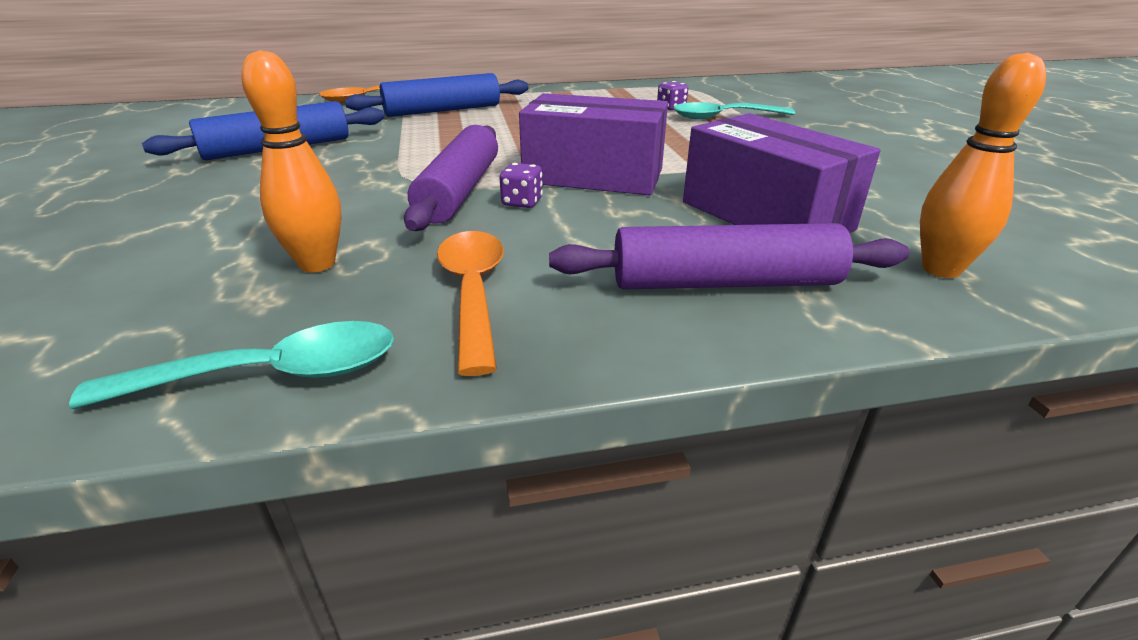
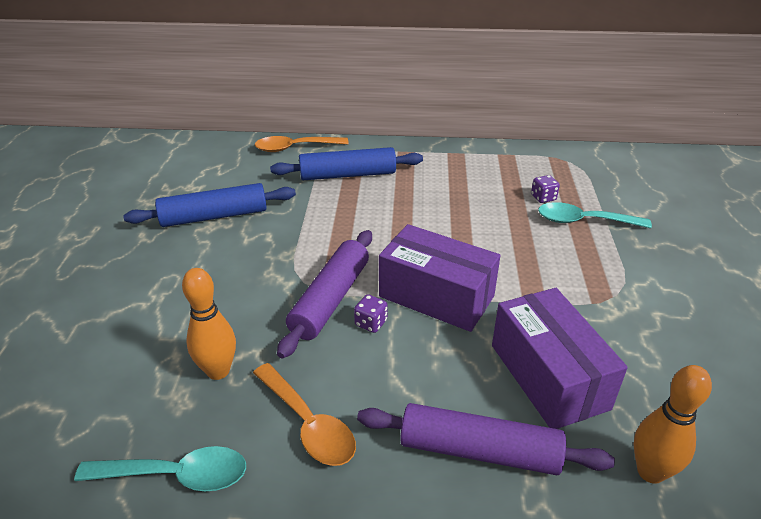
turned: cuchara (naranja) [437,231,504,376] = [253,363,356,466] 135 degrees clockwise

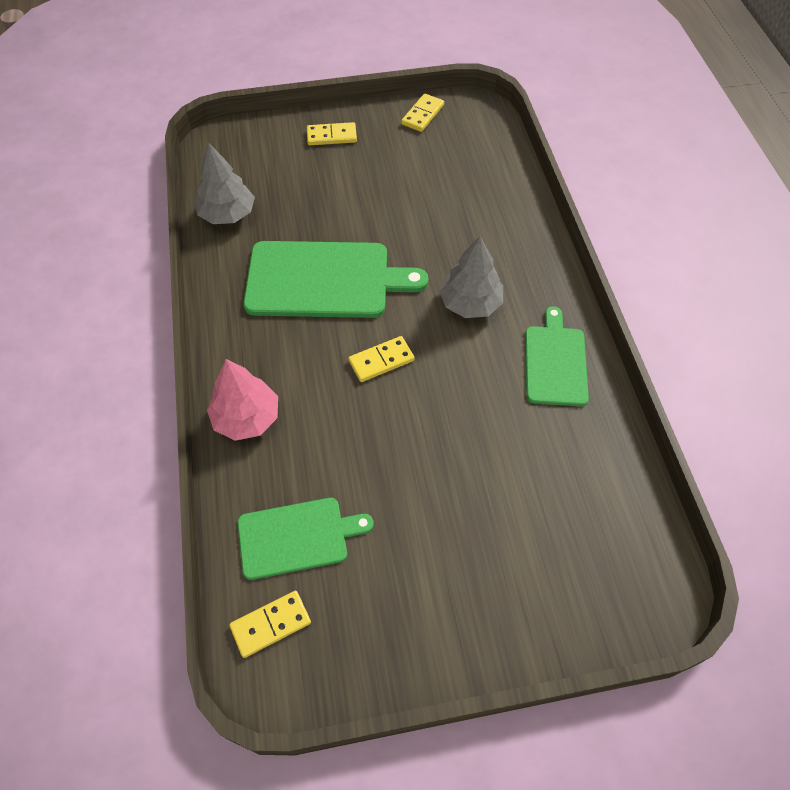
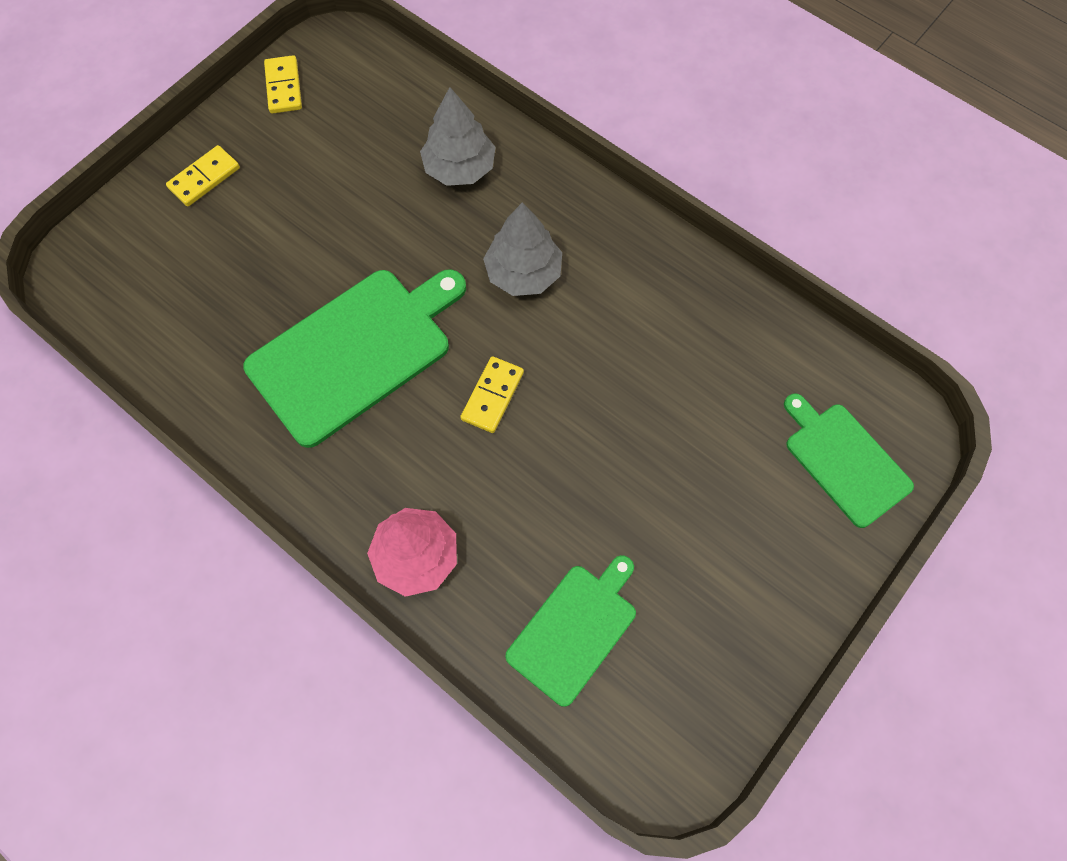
removed: ficha de dominó (amarillo) [229,591,311,658]
moved: árbol (gris) [195,143,255,224] to [420,87,496,186]; tabla de cortar (verde) [525,306,589,406] to [784,394,914,528]

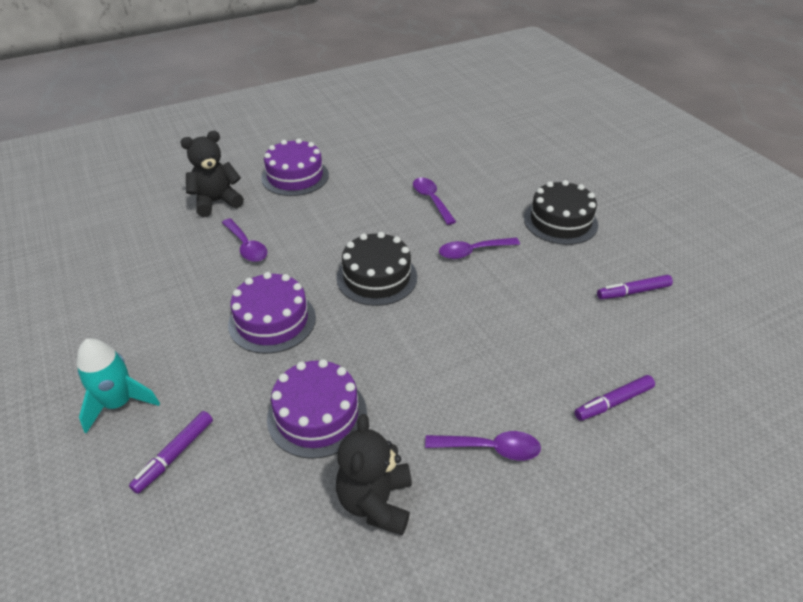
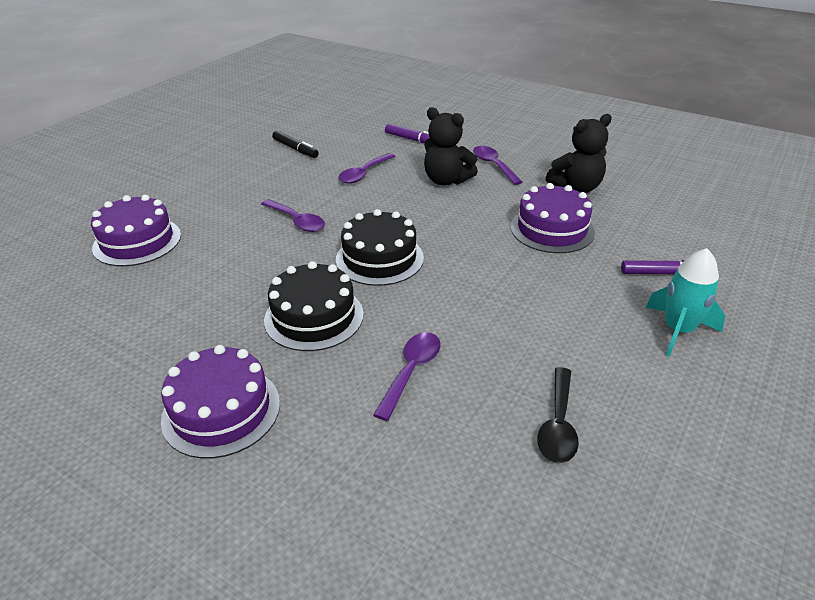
added: cuchara (negro) [537,367,579,463]
moved: osito (negro) [180,131,244,217] to [424,107,478,186]; cuchara (morado) [413,178,456,225] to [338,153,395,184]; tarta (negro) [524,180,598,245] to [264,261,364,351]; tarta (morado) [228,272,316,354] to [91,195,181,266]
recoloured: rotulador (morado) [597,275,673,300] to rotulador (negro) [272,130,319,158]

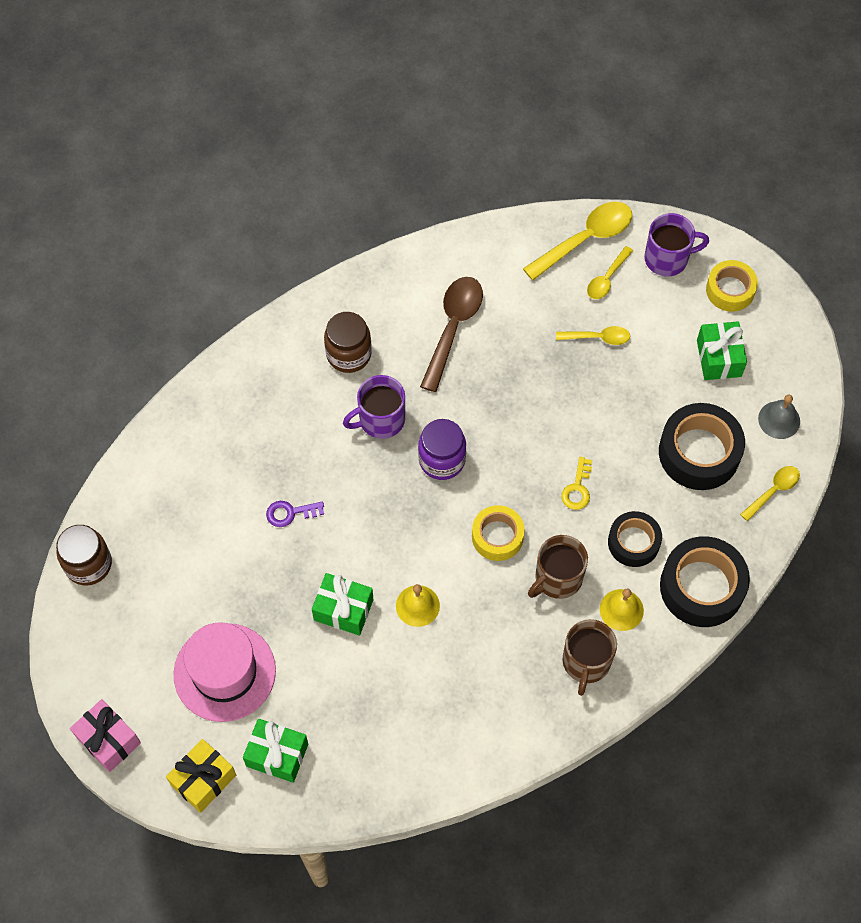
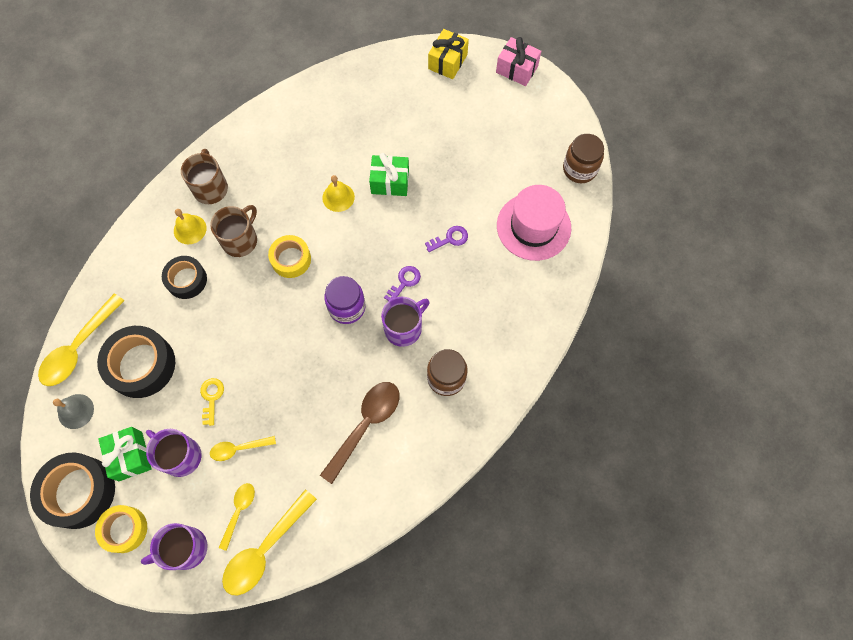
removed: regalo (verde) [243,719,308,783]
added: llave (morado) [384,266,421,301]; taza (morado) [146,429,202,477]
moved: llave (amarillo) [561,457,592,510] to [200,378,224,426]; cinta adhesiva (negro) [660,536,750,627] to [30,453,115,529]; sombrero (rosa) [173,622,276,722] to [497,185,571,261]
turned: cuchara (marrón) [420,277,483,392] = [320,382,399,484] 150 degrees counterclockwise
resized: cuchara (amarillo) [740,466,800,521] = [38,294,124,386] x1.78

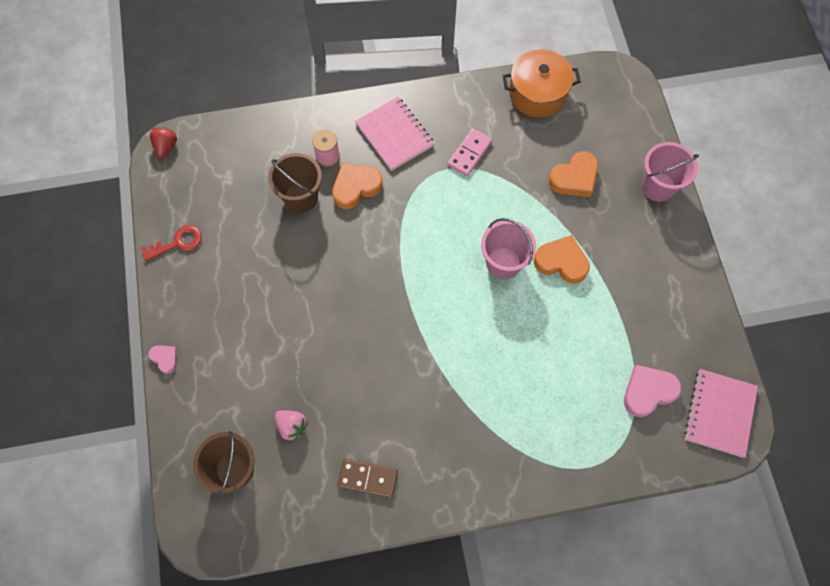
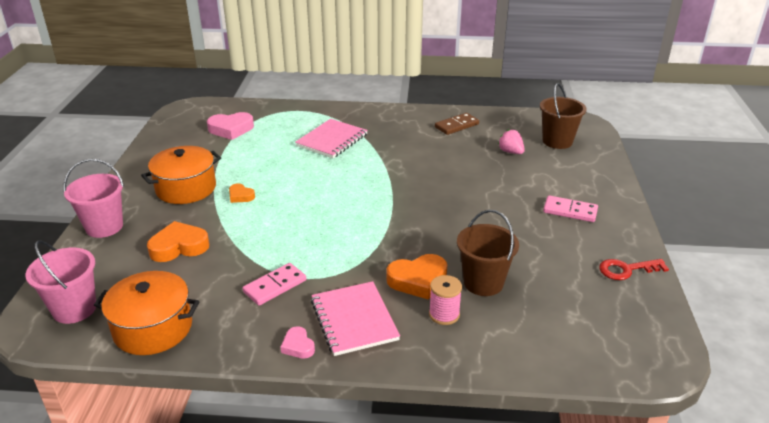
removed: fresa (rojo) [150,127,177,158]
added: olla (naranja) [141,146,221,204]; ficha de dominó (rosa) [543,195,598,222]
moved: balde (rosa) [481,218,536,280] to [25,240,96,324]; corazón (rosa) [148,345,177,374] to [281,326,315,359]; cuaderno (rosa) [684,369,758,458] to [295,119,368,158]
turned: ficha de dominó (marrón) [337,459,398,498] = [435,113,479,135] 60 degrees counterclockwise
resized: corazón (naranja) [534,235,590,284] = [229,183,255,203] x0.55

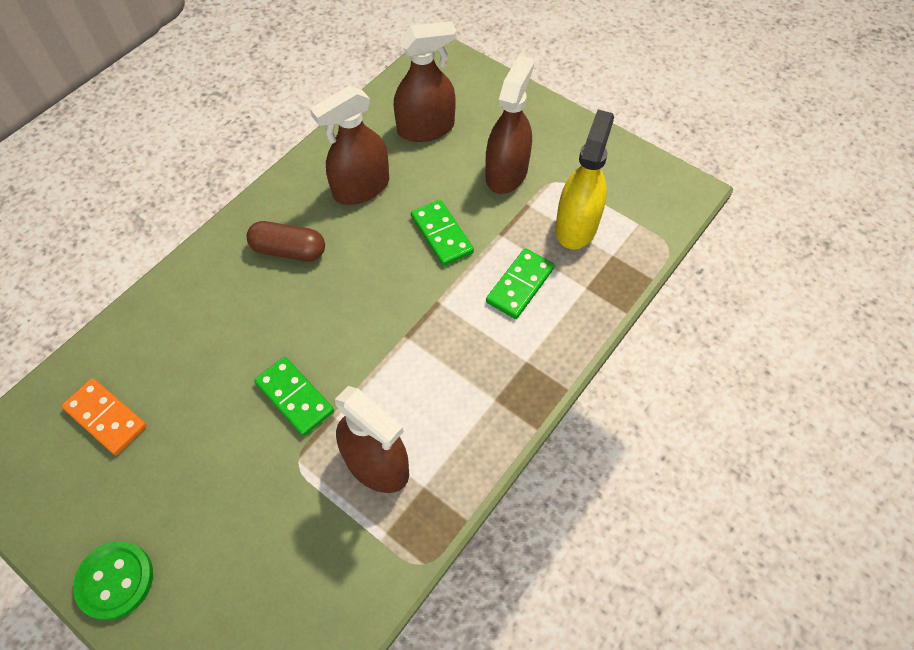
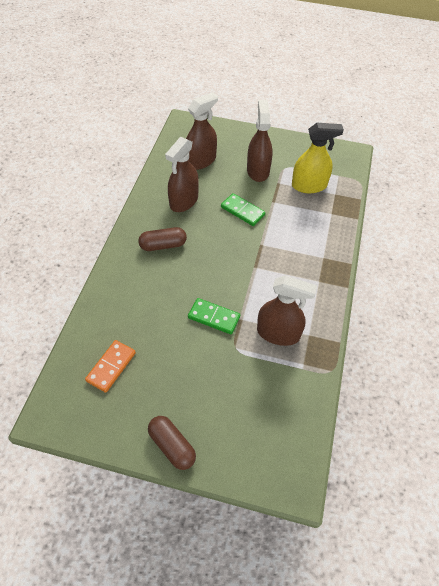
removed: ficha de dominó (verde) [486,248,555,319]
replaced: botón (verde) [73,541,153,620] to cápsula (marrón) [148,416,196,470]
turned: pulverizador (amarillo) [555,110,614,250] = [292,123,344,193] 90 degrees clockwise; ficha de dominó (naranja) [61,378,147,455] = [85,340,136,393] 75 degrees counterclockwise

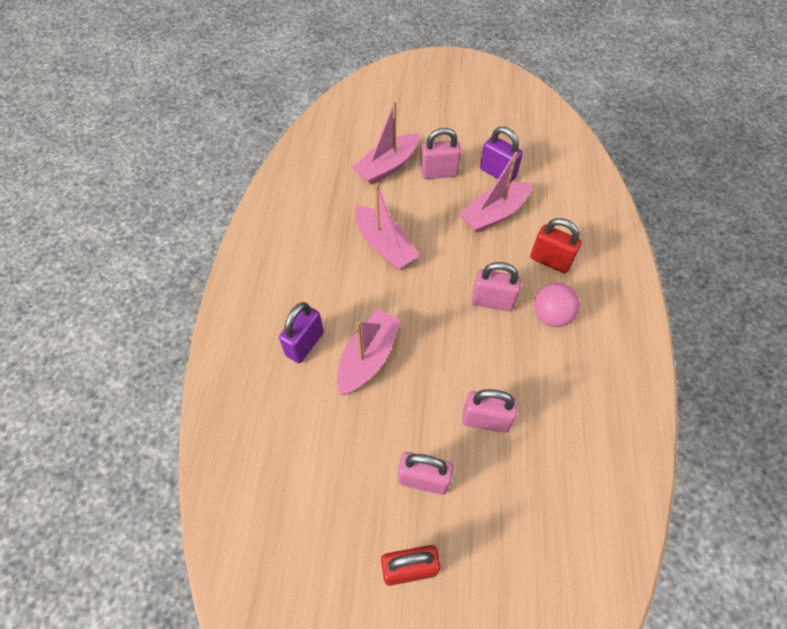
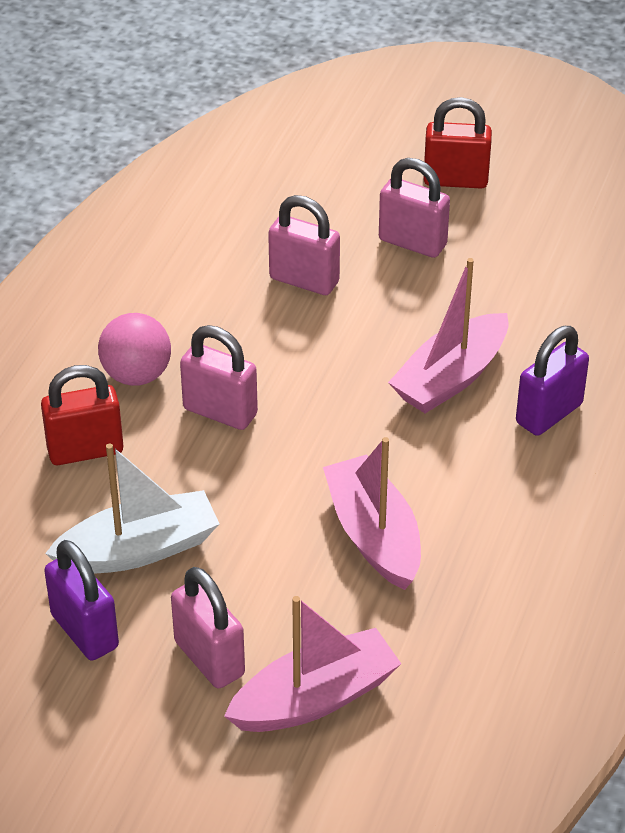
recoloured: barco (rosa) [459,152,532,233] to barco (blanco) [45,443,219,574]
turned: candado (rosa) [420,128,461,179] = [171,567,245,688] 45 degrees clockwise; candado (rojo) [530,218,582,273] = [41,365,123,465] 60 degrees counterclockwise

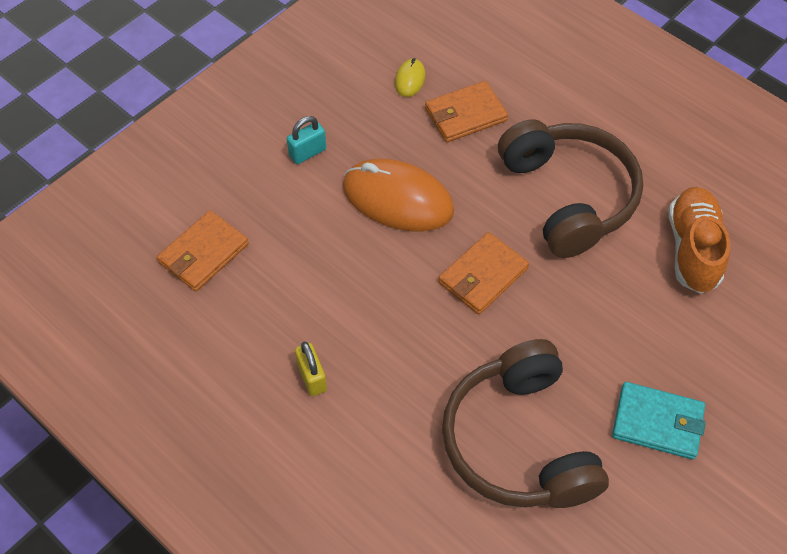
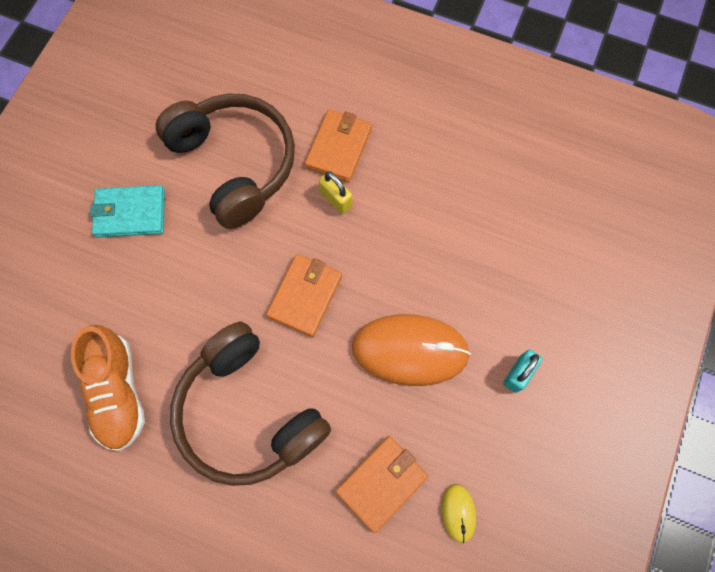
moved: cartera (naranja) [157,210,249,291] to [305,109,372,182]; candado (amarillo) [295,341,327,396] to [319,171,353,214]

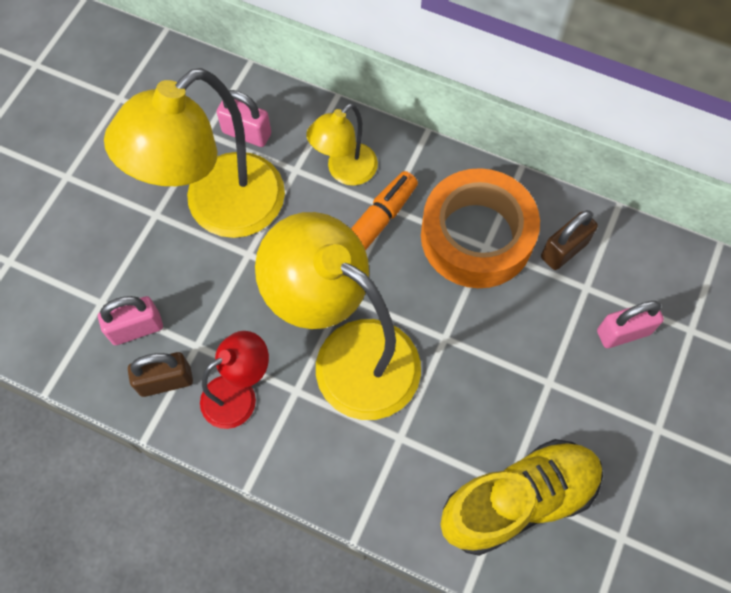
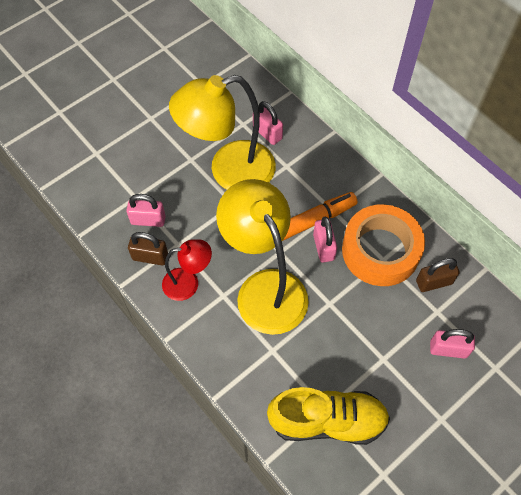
removed: lámpara (amarillo) [306,103,378,186]
added: candado (rosa) [313,217,337,263]

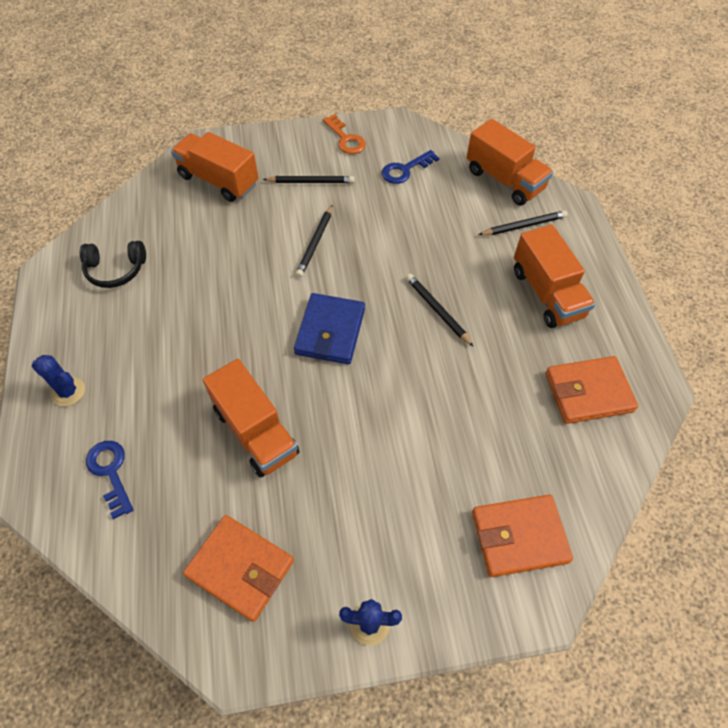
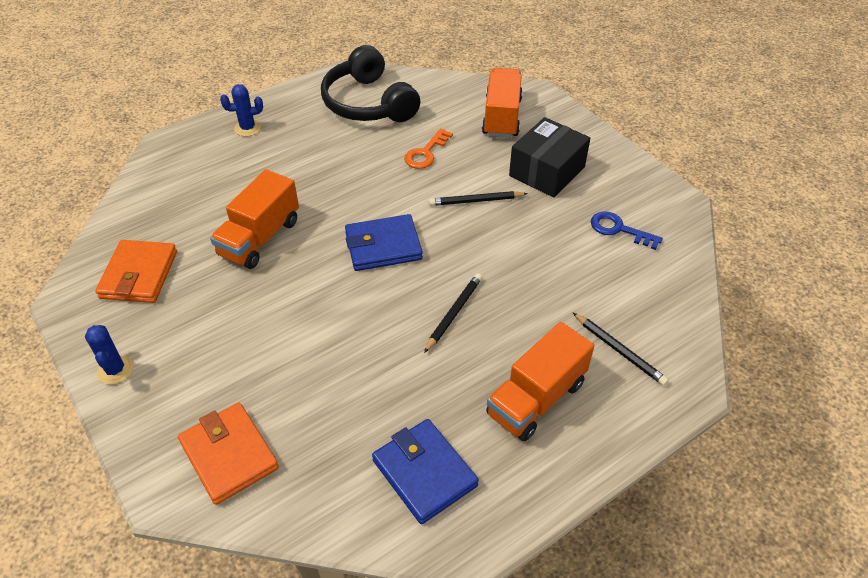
removed: camión (naranja) [467,119,553,205]; llave (azul) [86,441,133,519]
moved: llave (naranja) [323,114,366,154] to [404,128,453,169]
replaced: lápiz (negro) [263,176,355,183] to caja (negro) [509,117,590,198]
recoloured: cartera (naranja) [546,356,638,424] to cartera (azul) [372,419,479,524]
turned: cactus (azul) [32,355,85,406] = [220,84,263,137] 75 degrees clockwise
resized: auriculares (negro) [80,241,146,288] = [321,45,420,122] x1.80

